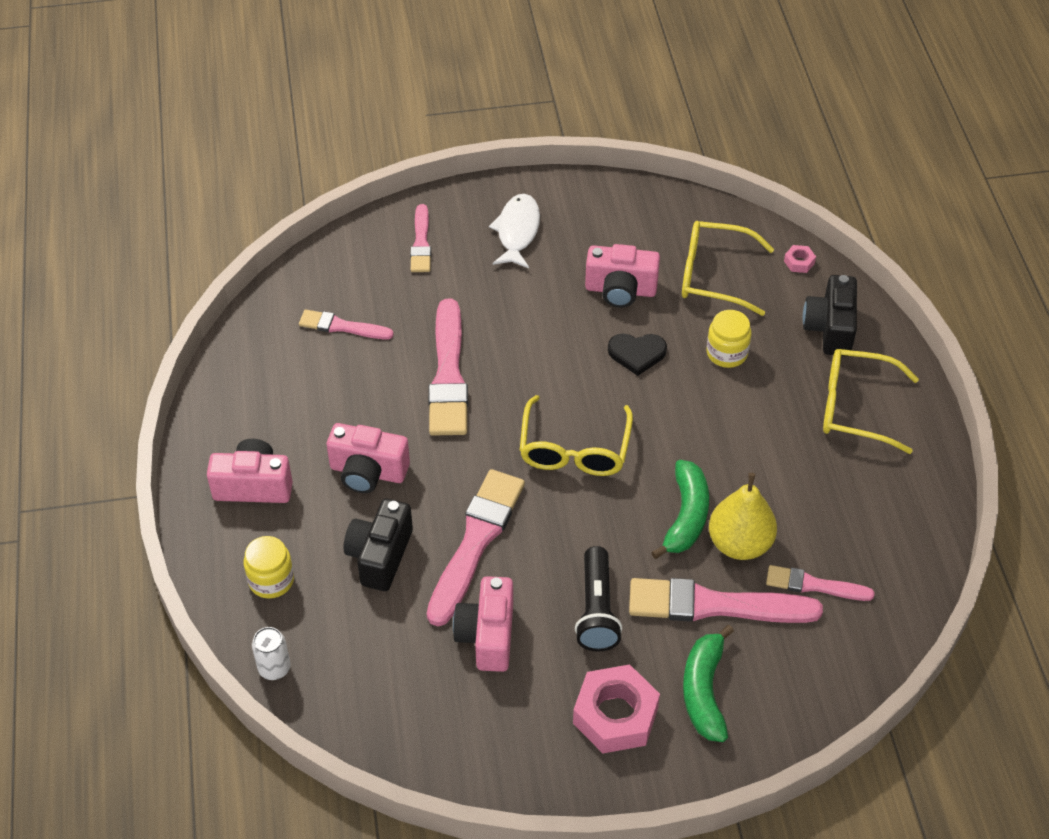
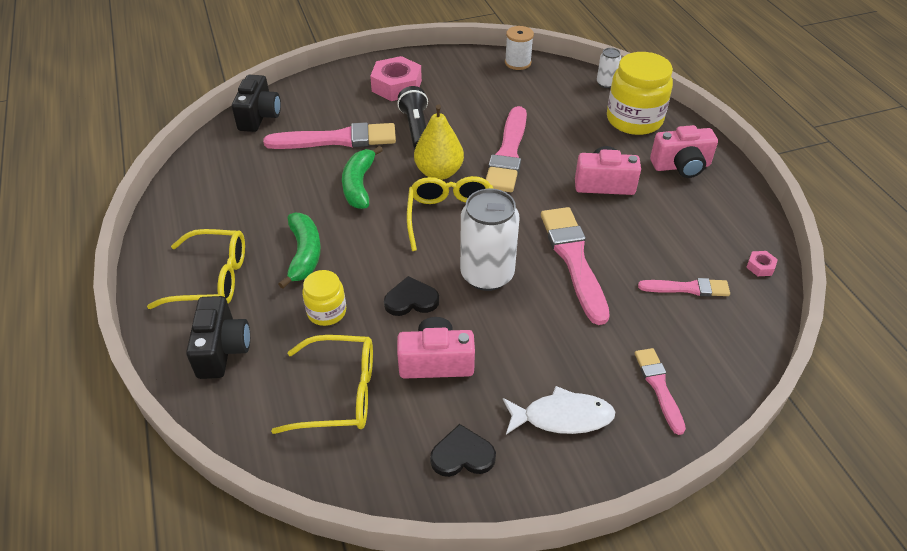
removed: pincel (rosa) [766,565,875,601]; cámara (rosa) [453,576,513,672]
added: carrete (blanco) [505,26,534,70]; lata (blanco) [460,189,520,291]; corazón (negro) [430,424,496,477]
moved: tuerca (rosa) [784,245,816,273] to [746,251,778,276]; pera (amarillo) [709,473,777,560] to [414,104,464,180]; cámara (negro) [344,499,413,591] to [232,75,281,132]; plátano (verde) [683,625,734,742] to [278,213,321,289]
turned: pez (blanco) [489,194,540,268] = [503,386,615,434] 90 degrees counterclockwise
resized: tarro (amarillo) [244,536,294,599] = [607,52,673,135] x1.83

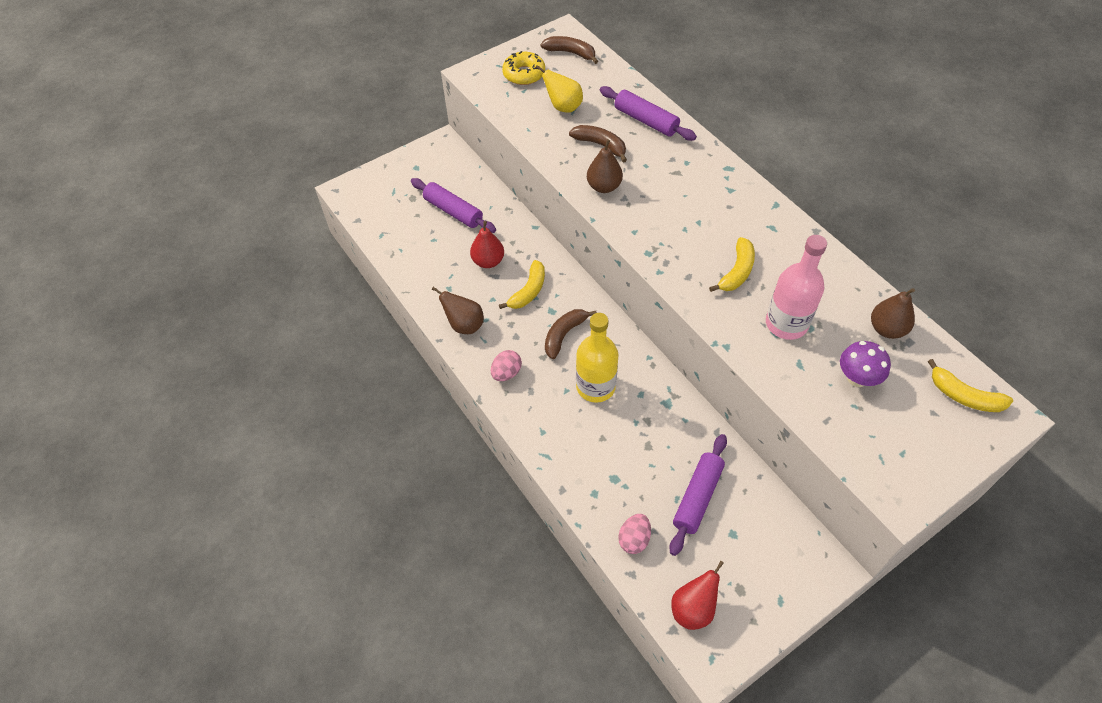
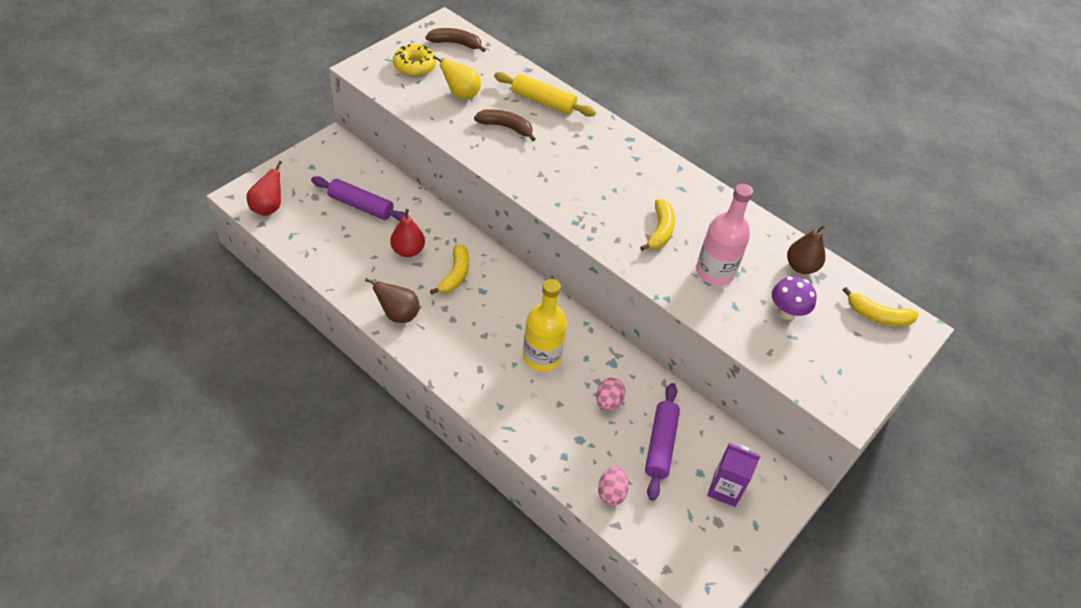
removed: pera (marrón) [587,139,623,193]; plátano (marrón) [545,309,597,359]
added: cartón de leche (morado) [707,443,761,507]
moved: huevo (rosa) [491,350,522,381] to [596,378,625,411]; pera (rojo) [671,560,724,630] to [246,161,282,216]
recoloured: rodillo (morado) [600,86,697,141] to rodillo (amarillo) [494,72,596,117]

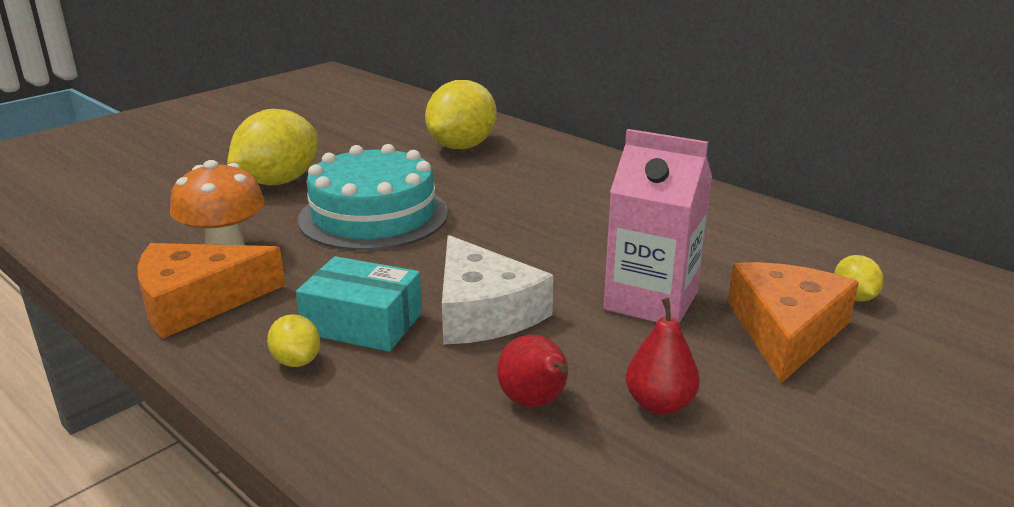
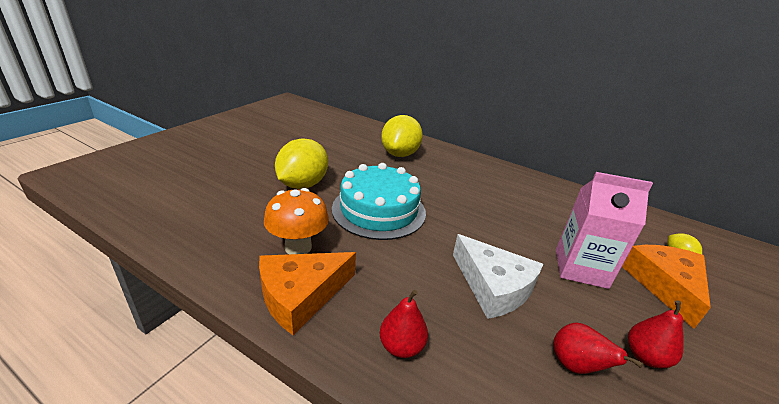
removed: caja (turquesa) [296,256,422,352]
replaced: limón (amarillo) [267,314,320,367] to pera (rojo) [380,290,428,358]

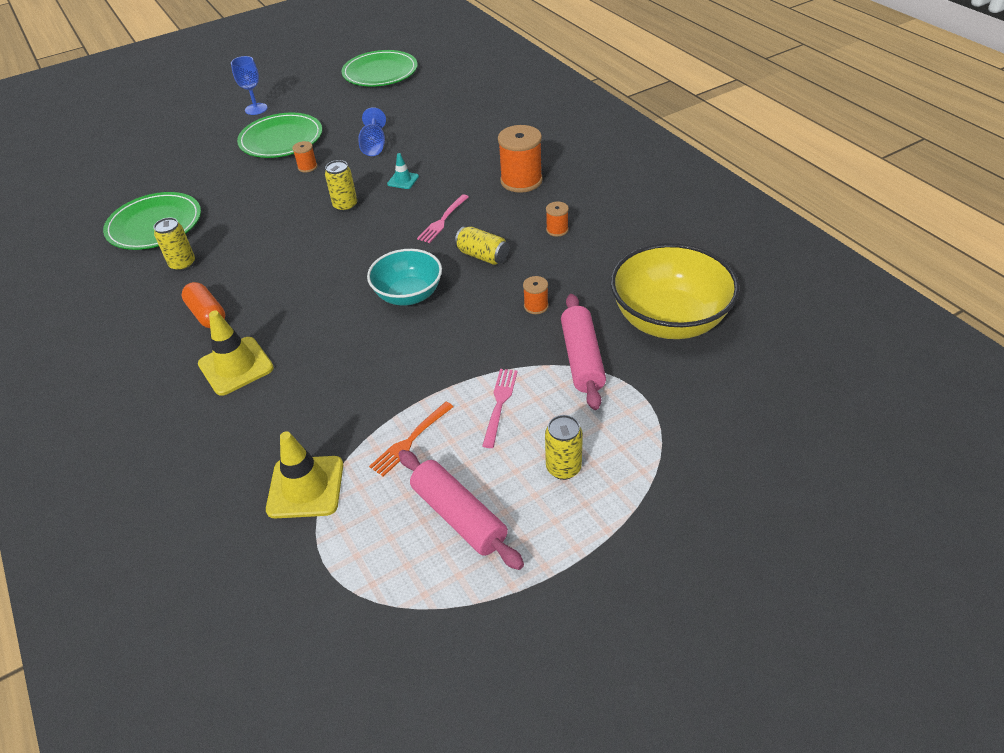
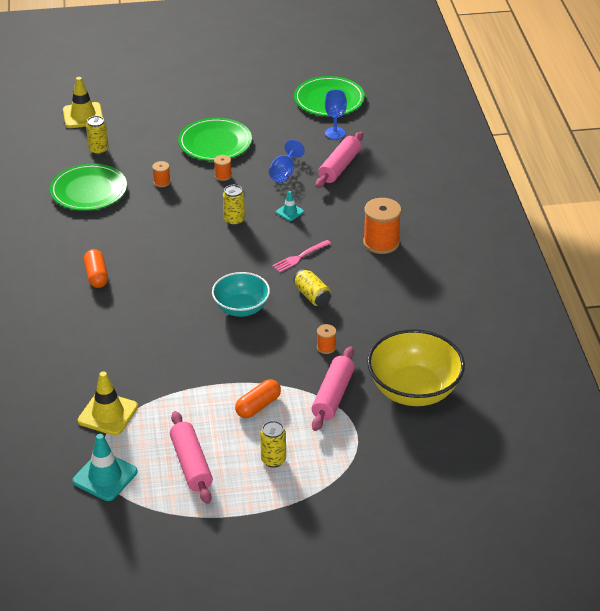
removed: tenedor (naranja) [369,402,453,476]
added: rodillo (rosa) [316,132,363,188]; cono de tráfico (turquesa) [72,434,137,501]
moved: copa (azul) [231,56,268,115] to [325,89,347,139]; carrete (naranja) [546,202,569,237] to [152,161,171,187]; lata (amarillo) [154,218,195,272] to [86,116,109,155]; cono de tráfico (amarillo) [198,311,274,396] to [63,77,103,128]
replaced: tenedor (rosa) [482,369,518,448] to cápsula (naranja) [235,379,281,418]

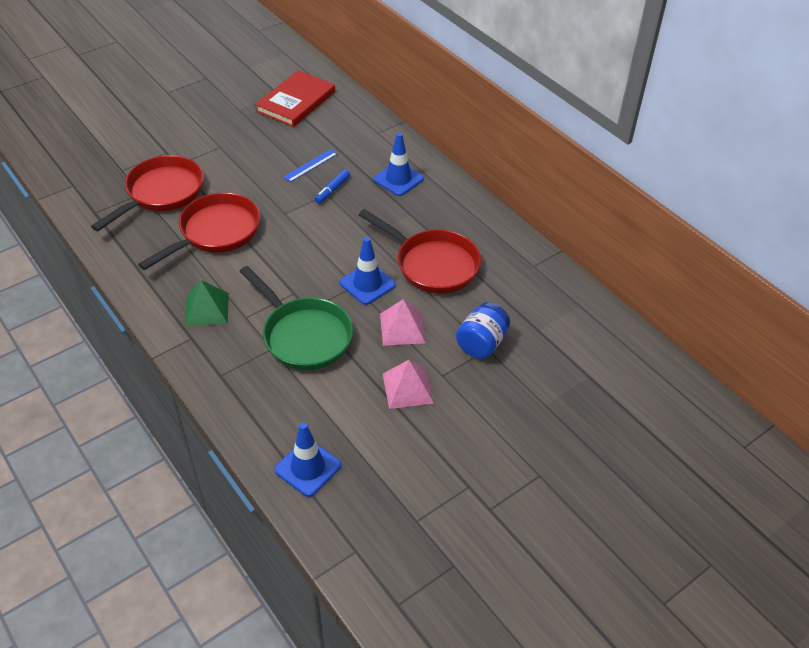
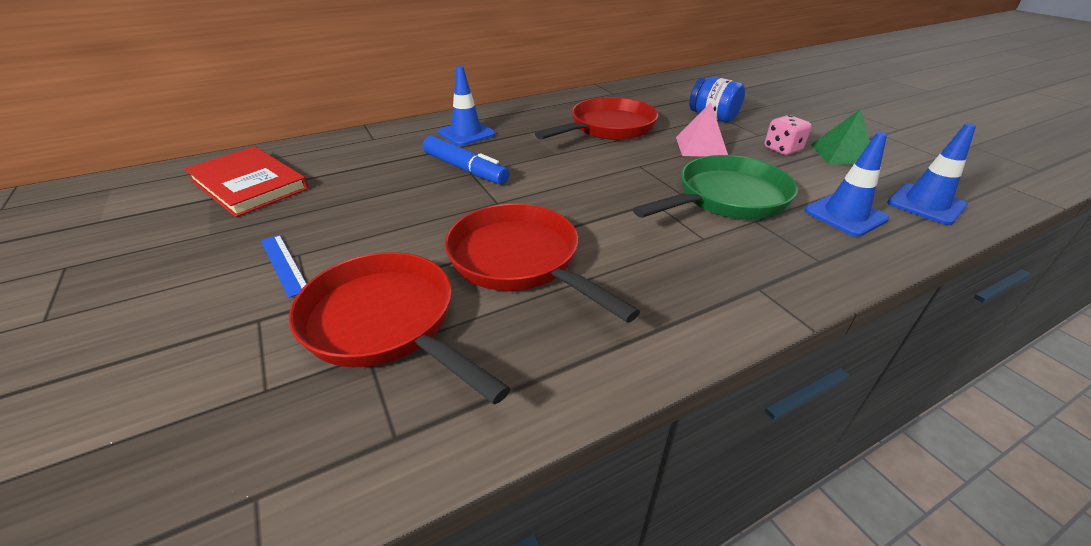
moved: regla (azul) [283,149,337,182] to [261,235,307,298]; cono de tráfico (azul) [340,237,396,305] to [805,132,889,237]; pirámide (verde) [185,280,229,327] to [811,109,870,165]
replaced: pirámide (rosa) [383,360,434,409] to dado (rosa) [765,115,811,155]
resized: rotulador (azul) [315,169,350,204] = [423,136,510,185] x1.64

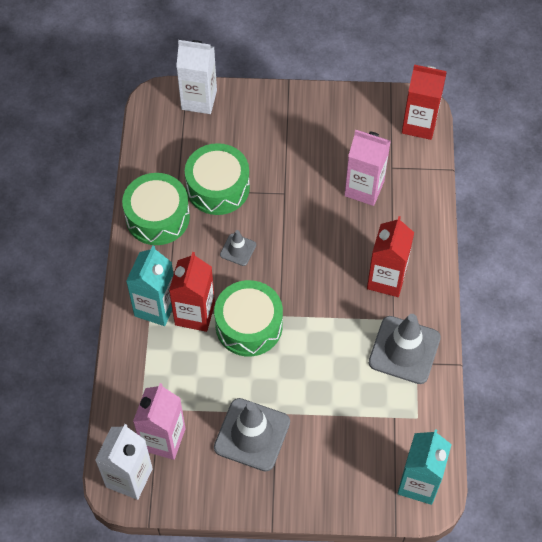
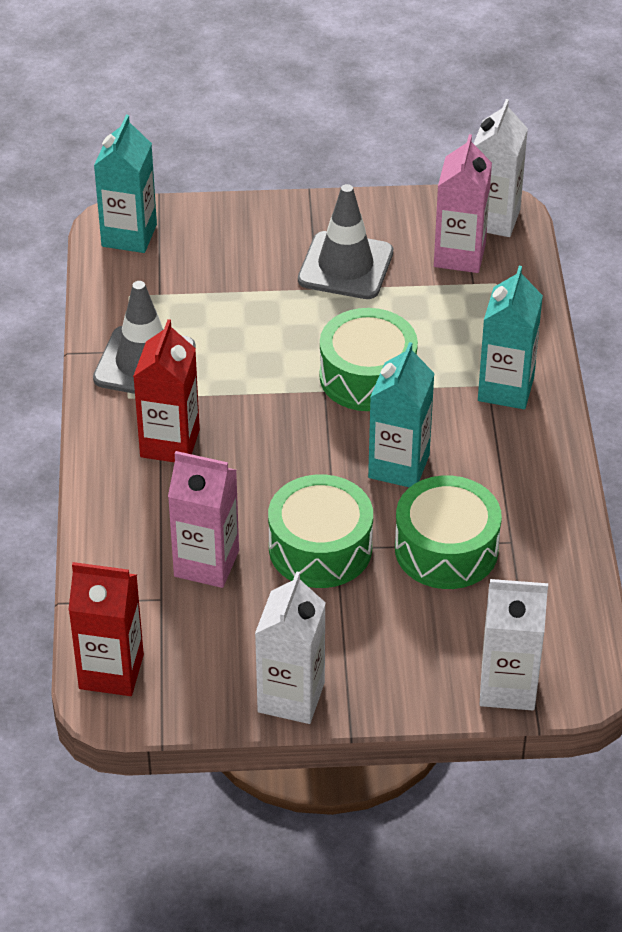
removed: cartón de leche (rojo) [169,252,215,332]
added: cartón de leche (blanco) [255,571,326,724]
moved: tambor (verde) [122,173,190,245] to [268,474,373,588]
replaced: cono de tráfico (gris) [220,230,256,266] to cartón de leche (turquesa) [368,342,435,488]

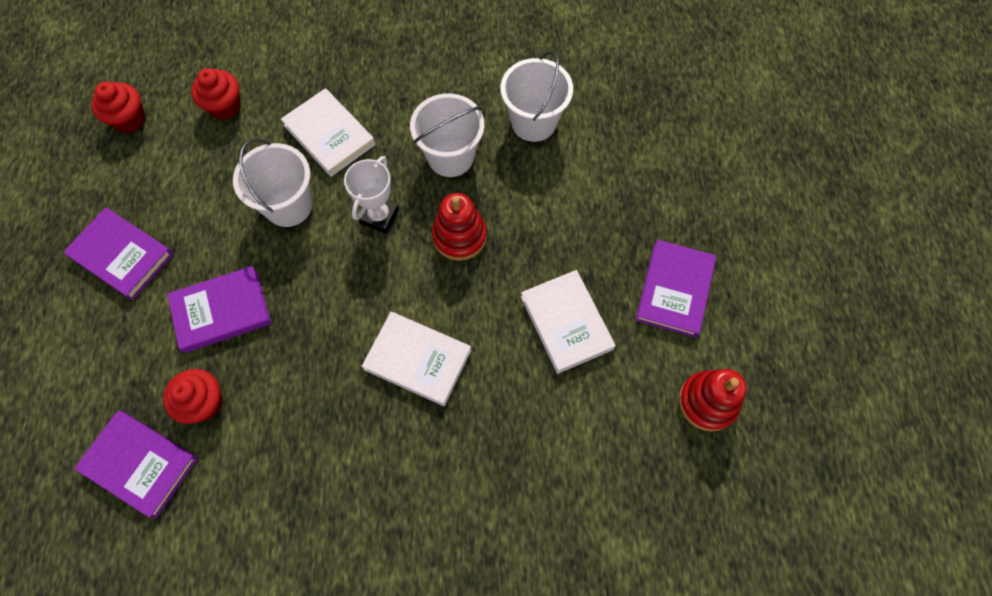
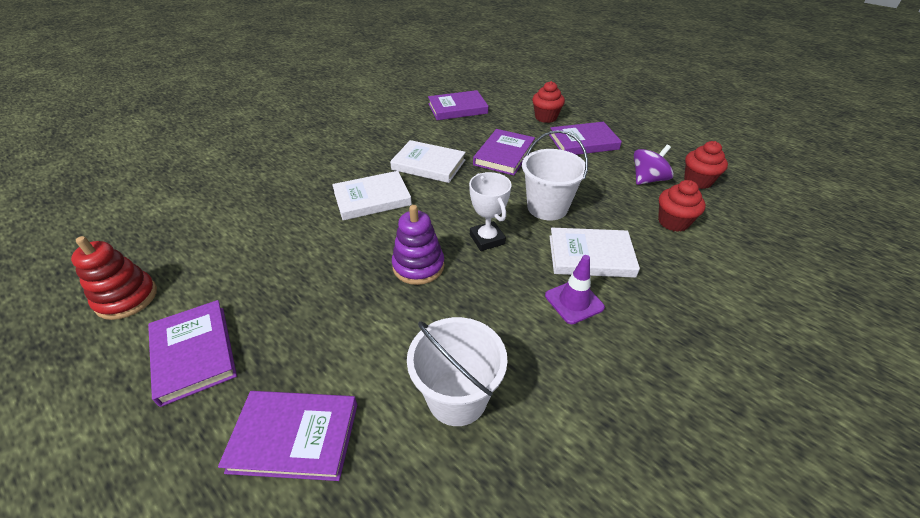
removed: balde (blanco) [410,93,484,177]
added: peonza (morado) [634,144,674,185]; cono de tráfico (morado) [545,255,605,324]; libro (morado) [218,391,357,481]
moved: libro (blanco) [521,270,616,374] to [390,140,466,183]; magdalena (rojo) [163,369,223,424] to [532,81,565,123]
recoloured: juguete apilable (rojo) [432,193,487,261] to juguete apilable (morado) [392,205,445,285]

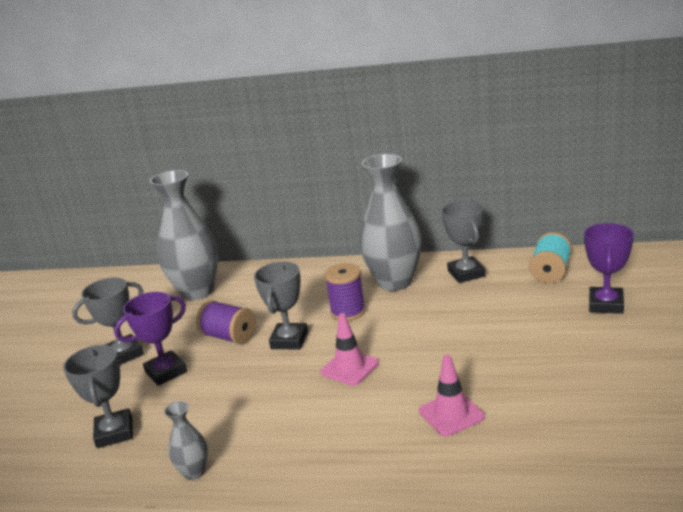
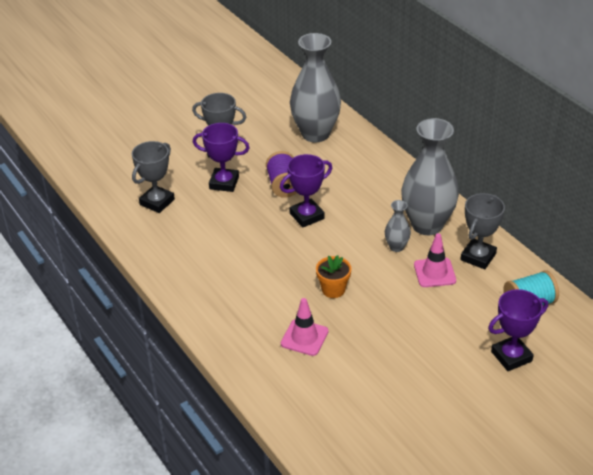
removed: carrete (morado) [324,263,366,321]
added: maceta (naranja) [316,255,351,298]
moved: cono de tráfico (rosa) [320,313,379,386] to [414,233,456,287]; florero (gris) [164,401,208,480] to [385,200,411,252]
recoloured: trofeo (gris) [254,262,308,349] to trofeo (morado) [280,154,332,227]

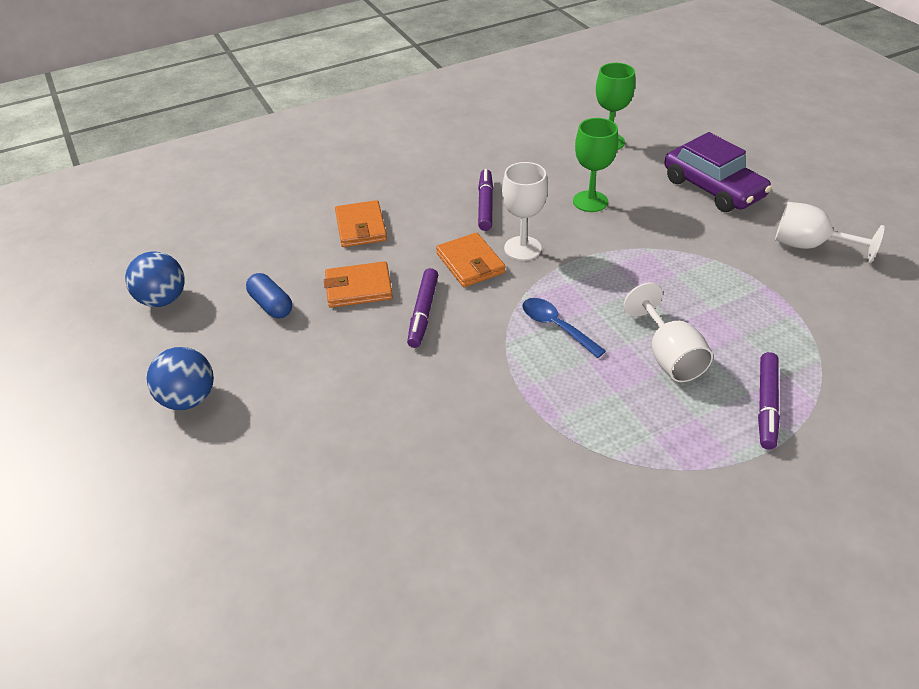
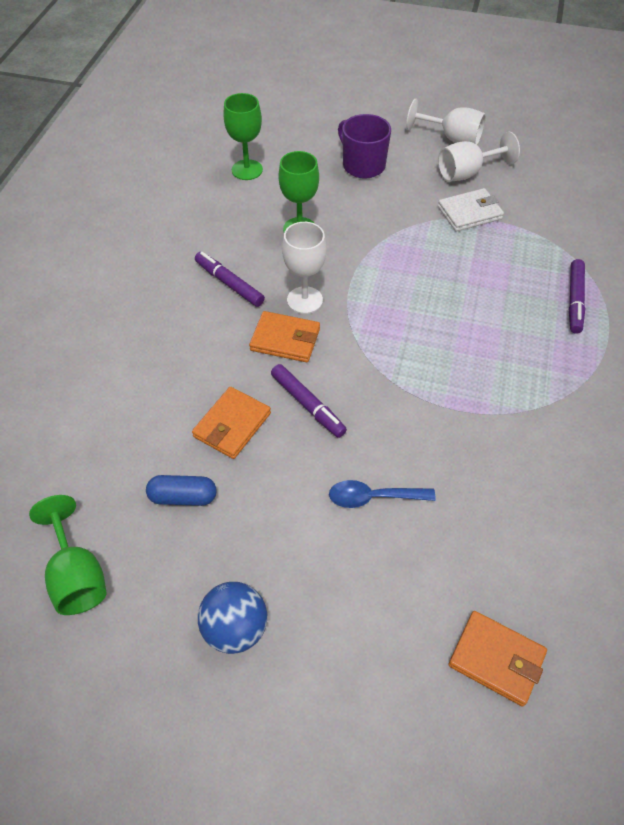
added: cartera (blanco) [438,188,504,232]
moved: cartera (naranja) [335,200,387,247] to [448,611,547,707]; copa (blanco) [624,282,713,382] to [406,99,486,145]; cuchara (azul) [522,298,606,358] to [329,480,436,508]
replaced: coche (morado) [664,132,772,212] to taza (morado) [338,114,391,179]; pelota (azul) [125,251,185,307] to copa (verde) [29,495,106,615]
turned: rotulador (morado) [758,352,780,450] = [569,259,585,334] 45 degrees clockwise

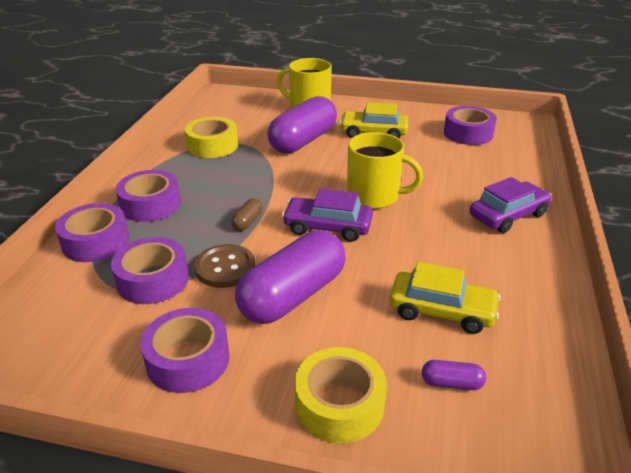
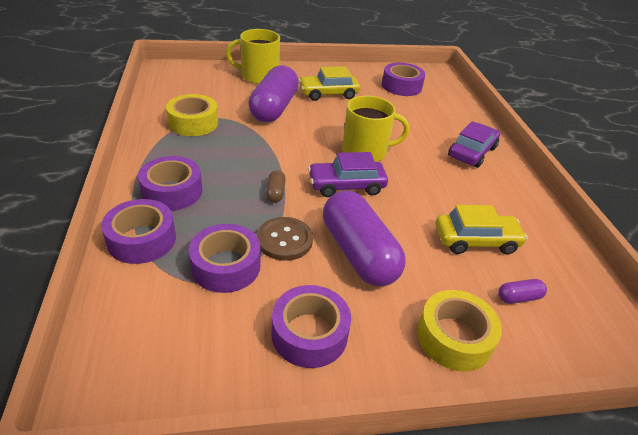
turned: cápsula (morado) [235,230,346,324] = [323,190,406,286] 45 degrees counterclockwise

